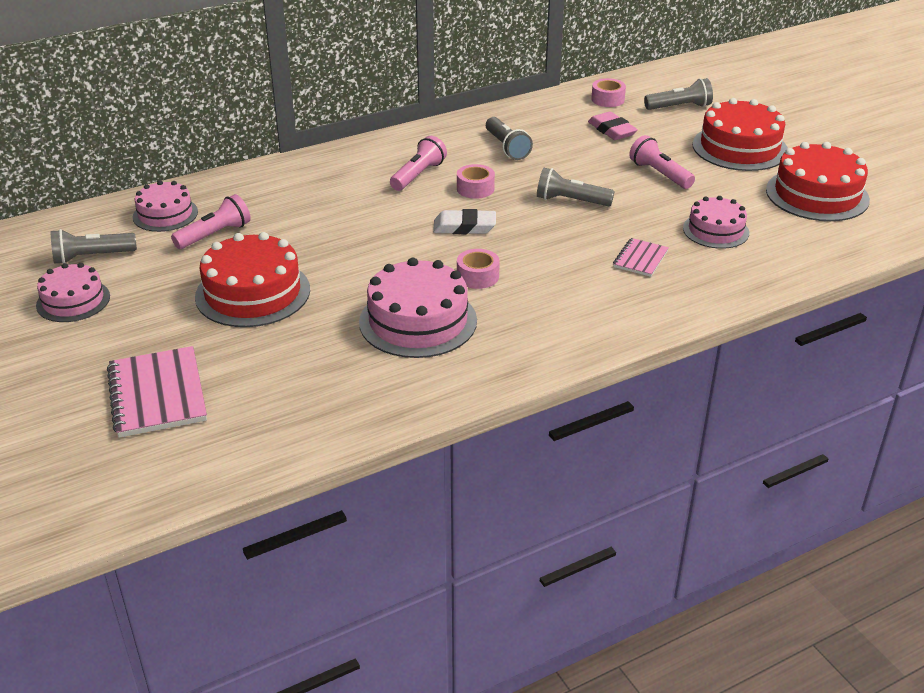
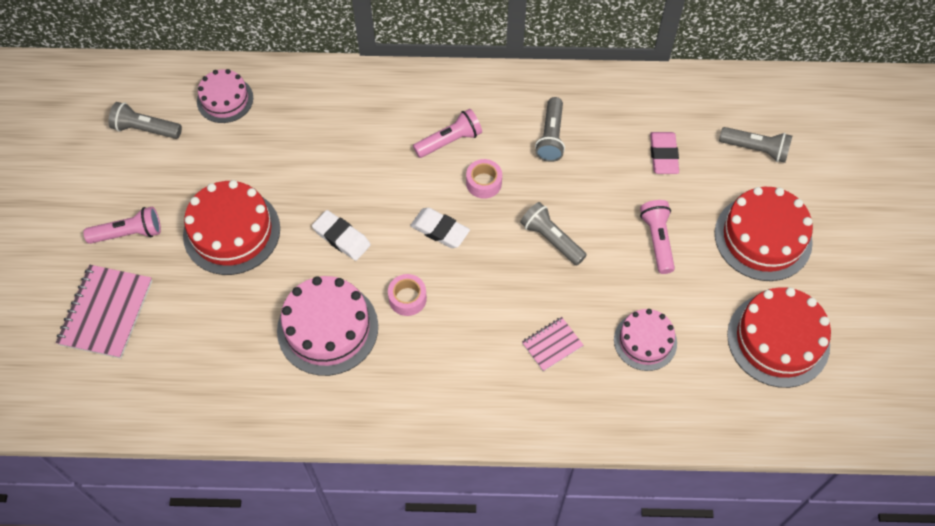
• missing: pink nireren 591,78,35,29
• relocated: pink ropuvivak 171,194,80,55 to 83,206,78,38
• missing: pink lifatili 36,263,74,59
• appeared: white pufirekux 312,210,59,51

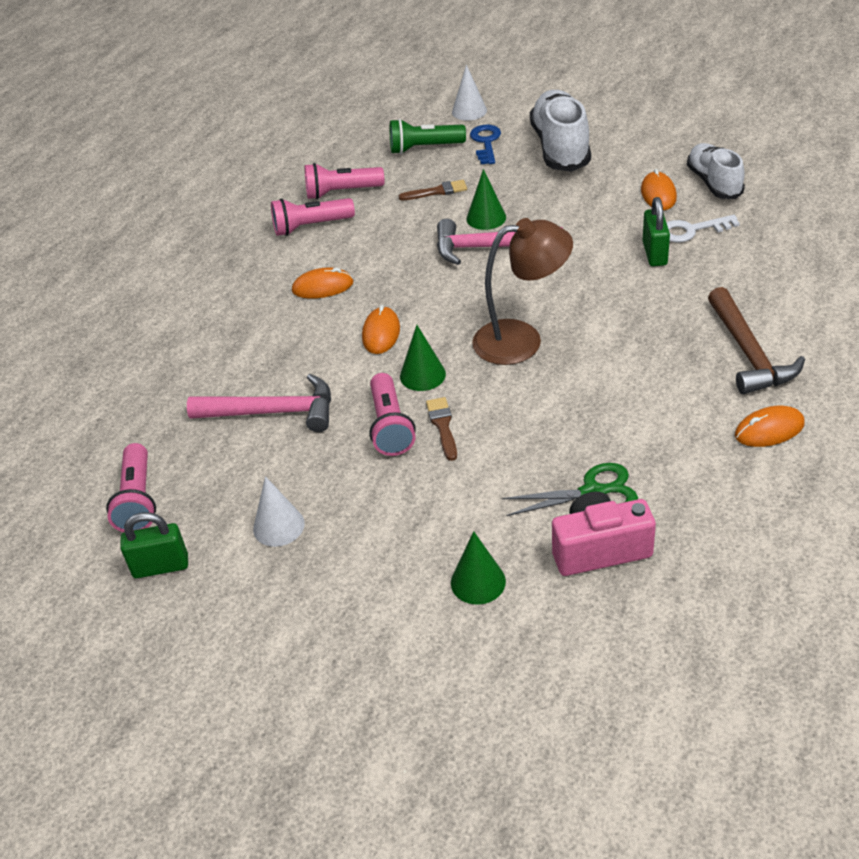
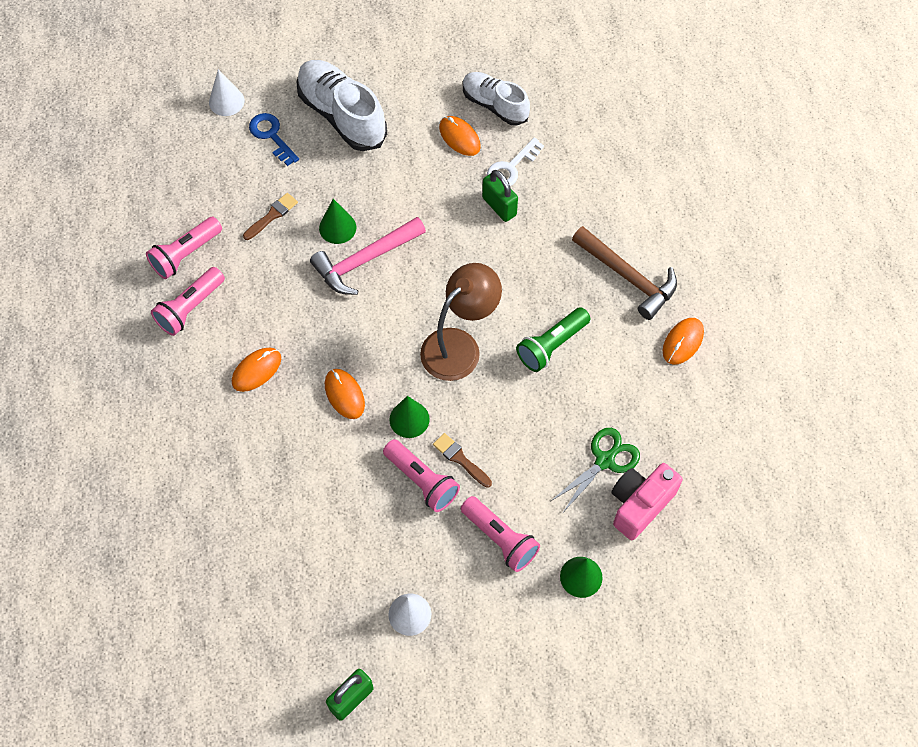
• relocated: green ropuvivak 390,119,76,35 to 516,307,74,65
• missing: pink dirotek 187,374,144,58
• relocated: pink ropuvivak 106,443,50,89 to 461,496,79,76

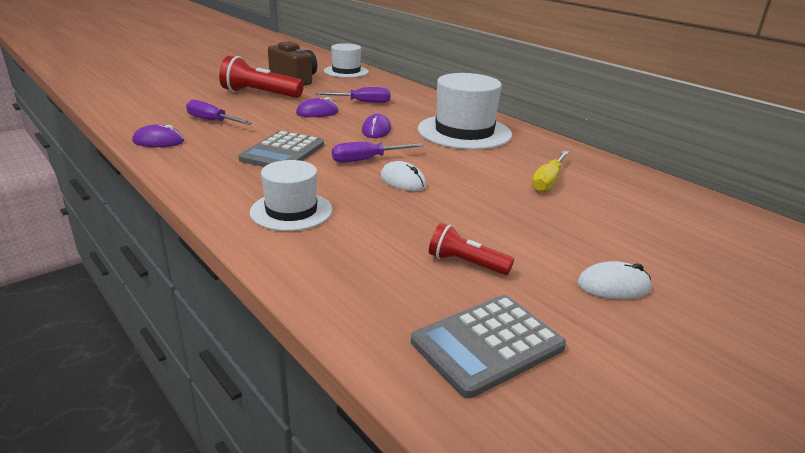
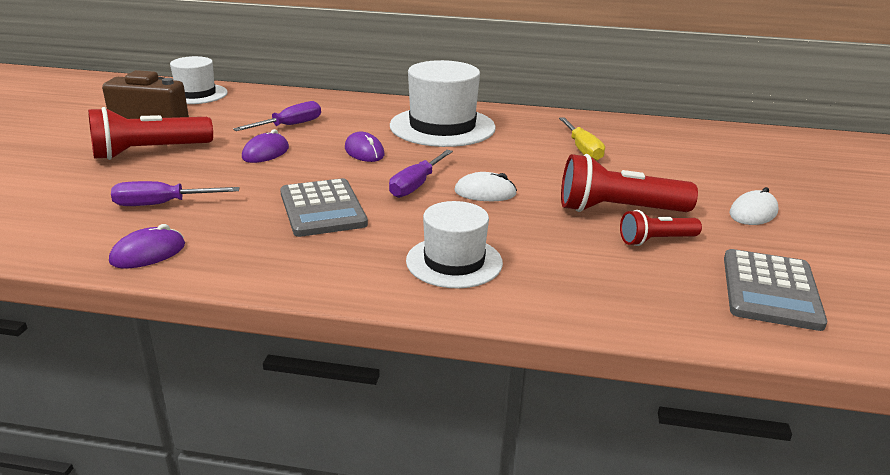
• appeared: red ropuvivak 561,154,137,58

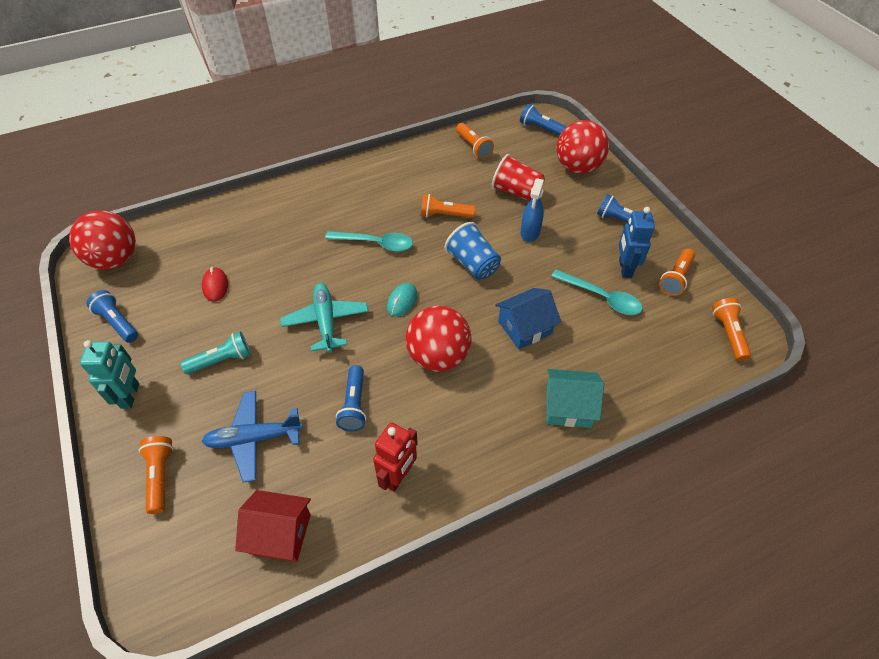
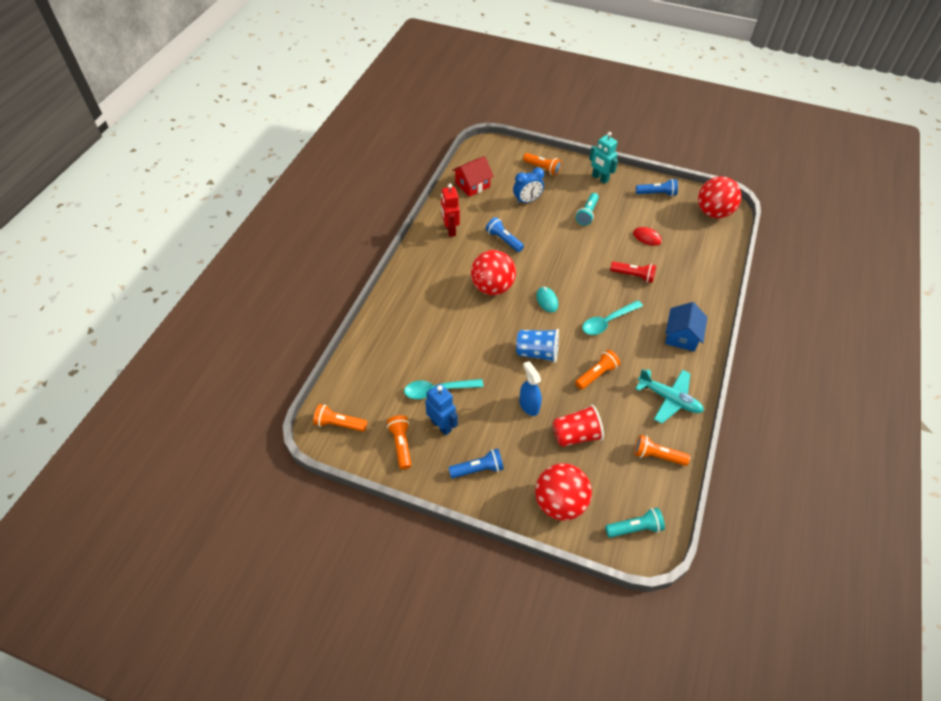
• colour: blue ropuvivak 520,104,47,32 to turquoise ropuvivak 605,508,60,30
• relocated: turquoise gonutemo 280,283,88,70 to 635,369,69,55
• relocated: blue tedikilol 495,288,66,61 to 665,302,43,49
• spun: orange ropuvivak 712,298,39,63 = 313,404,54,28 150 degrees clockwise
• missing: turquoise tedikilol 547,369,57,59
• exchanged: blue gonutemo 202,391,101,91 to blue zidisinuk 513,168,31,36
• appeared: red ropuvivak 610,261,46,22

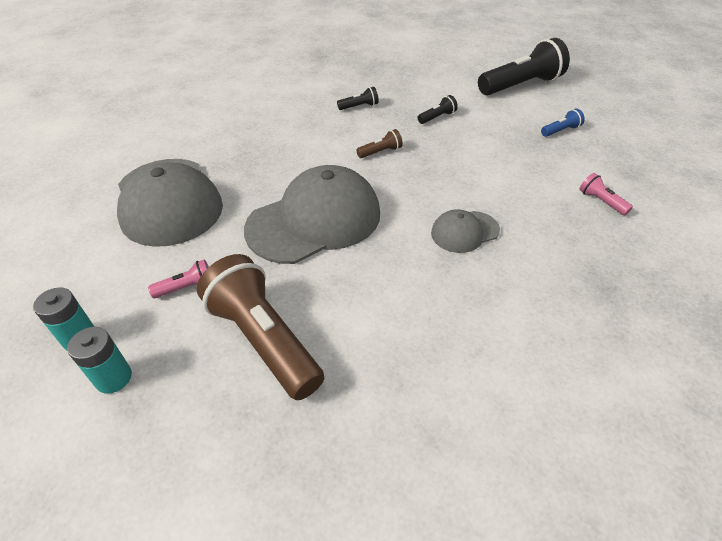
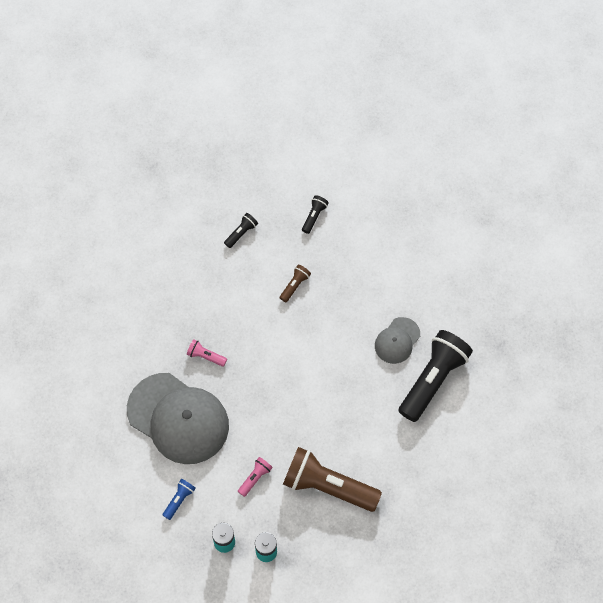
• relocated: black ropuvivak 478,38,92,57 to 399,330,74,92
• relocated: blue ropuvivak 541,108,44,29 to 163,479,33,41
• missing: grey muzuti 244,165,136,99
• relocated: pink ropuvivak 579,173,54,42 to 187,339,40,28

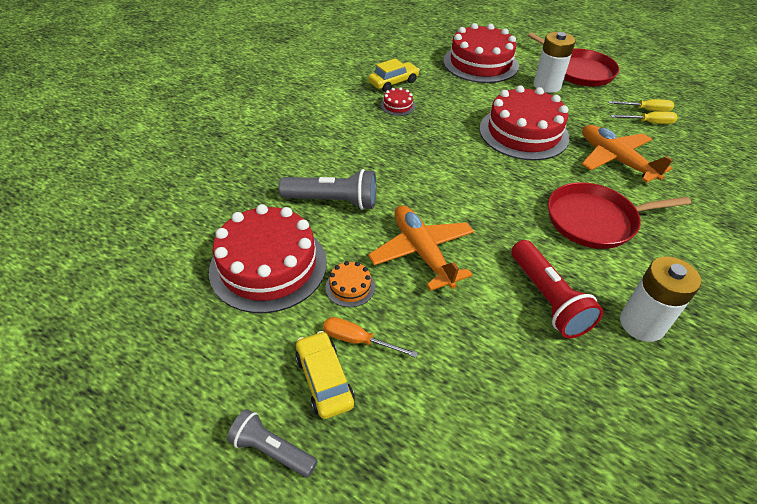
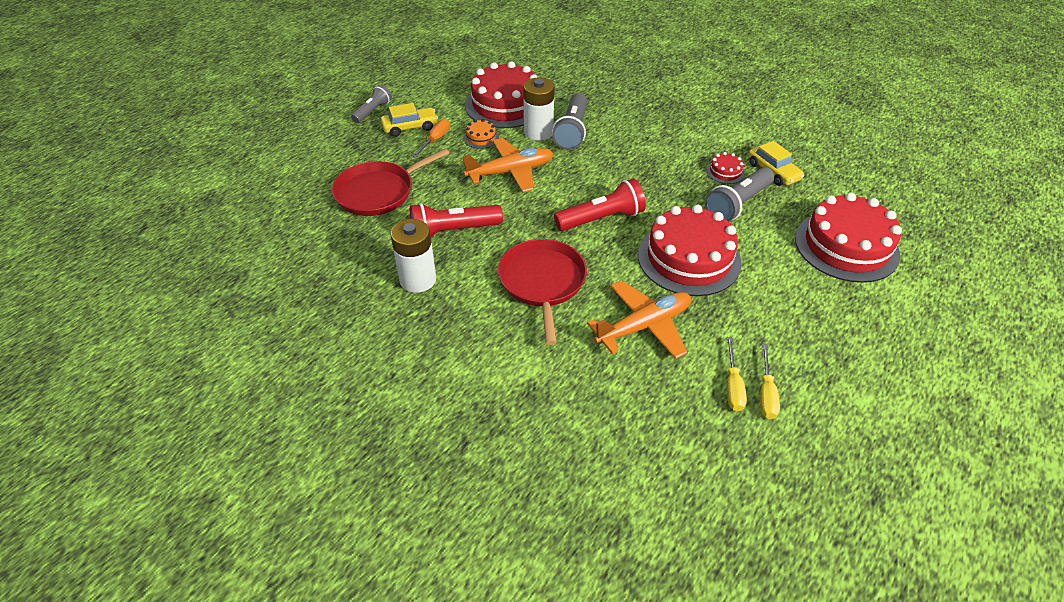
• relocated: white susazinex 534,32,41,61 to 523,77,32,64
• relocated: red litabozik 528,33,91,53 to 332,148,117,68
• appeared: grey ropuvivak 705,167,69,55
• appeared: red ropuvivak 554,179,92,52

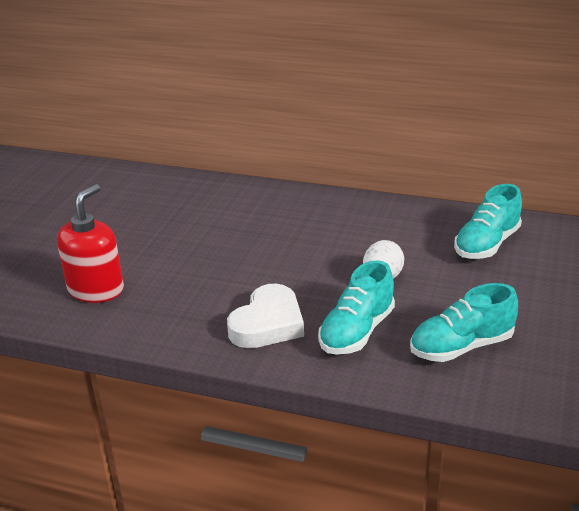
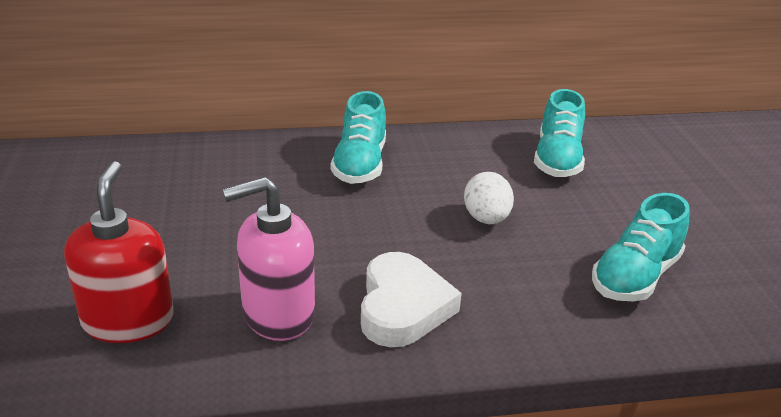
• relocated: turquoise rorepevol 318,260,77,95 to 331,91,55,93
• appeared: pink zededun 222,177,93,164

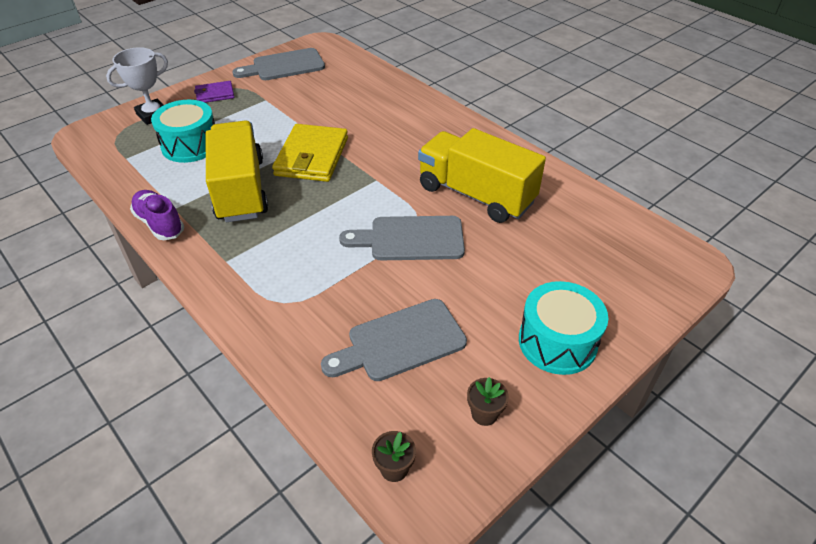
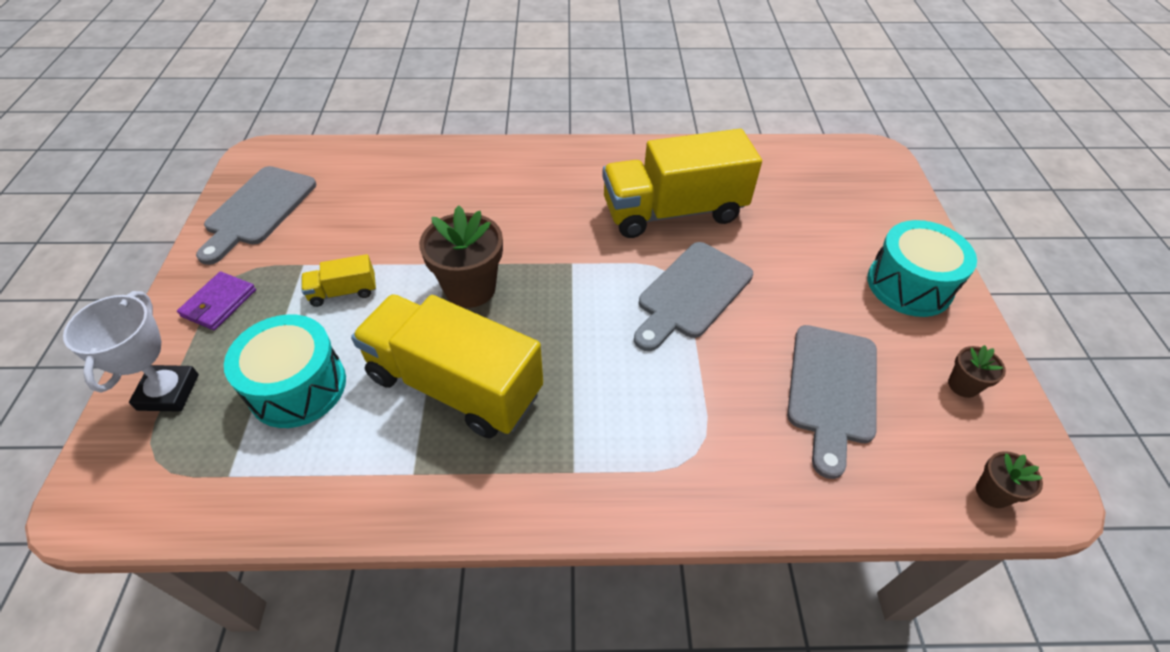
• exchanged: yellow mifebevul 272,124,76,58 to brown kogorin 419,205,84,103
• missing: purple rorepevol 130,190,54,50
• appeared: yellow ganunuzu 301,254,75,53

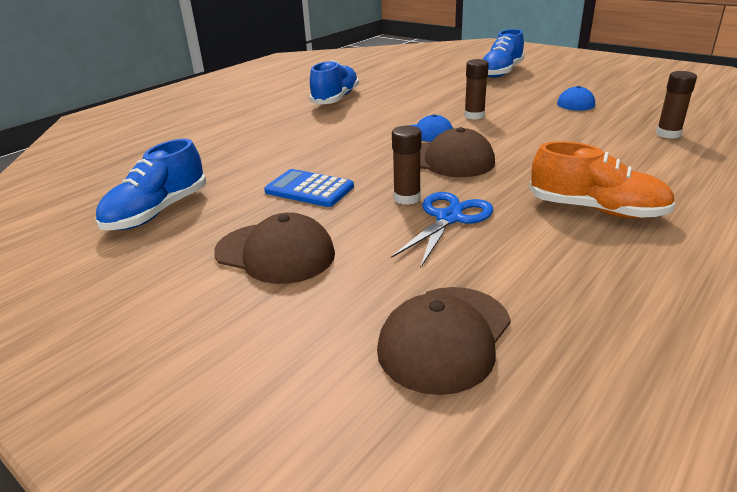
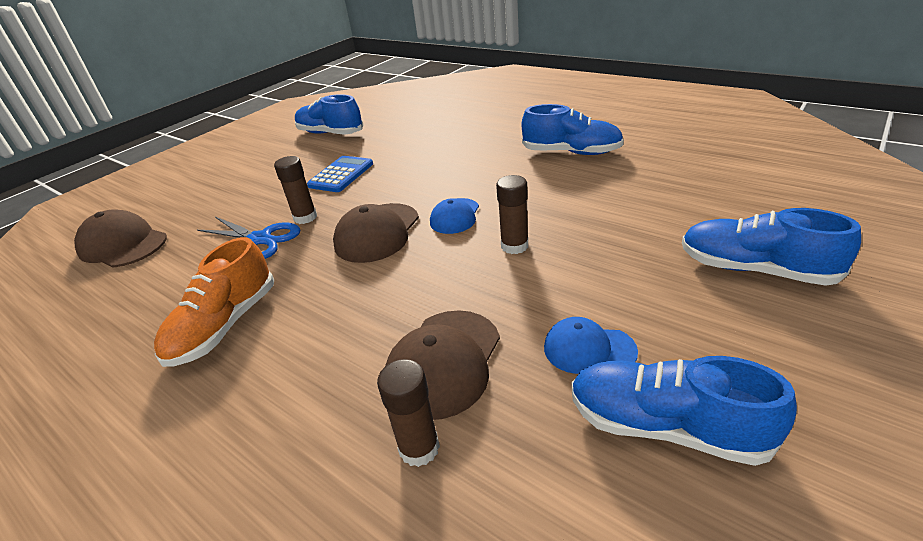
• relocated: brown muzuti 214,212,121,72 to 385,310,115,110
• appeared: blue rorepevol 571,356,226,110

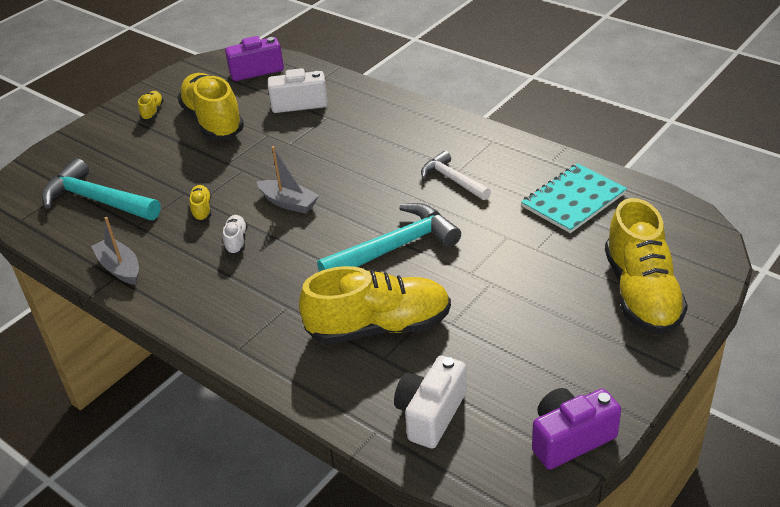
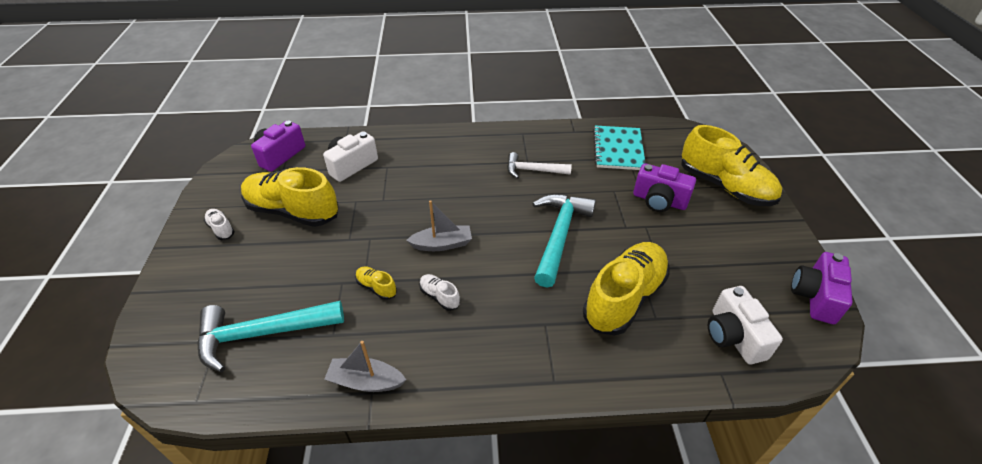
• colour: yellow rorepevol 138,91,26,30 to white rorepevol 204,209,31,31
• appeared: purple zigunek 633,163,63,49

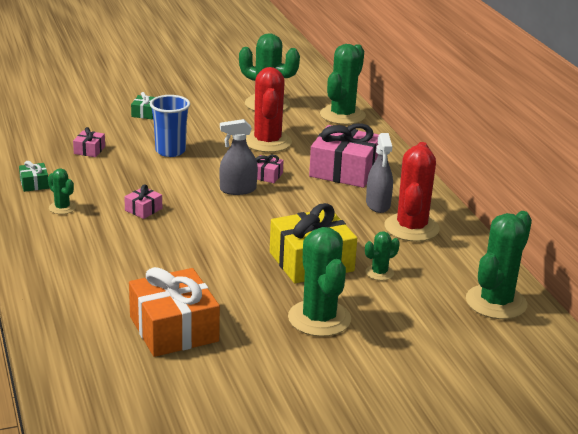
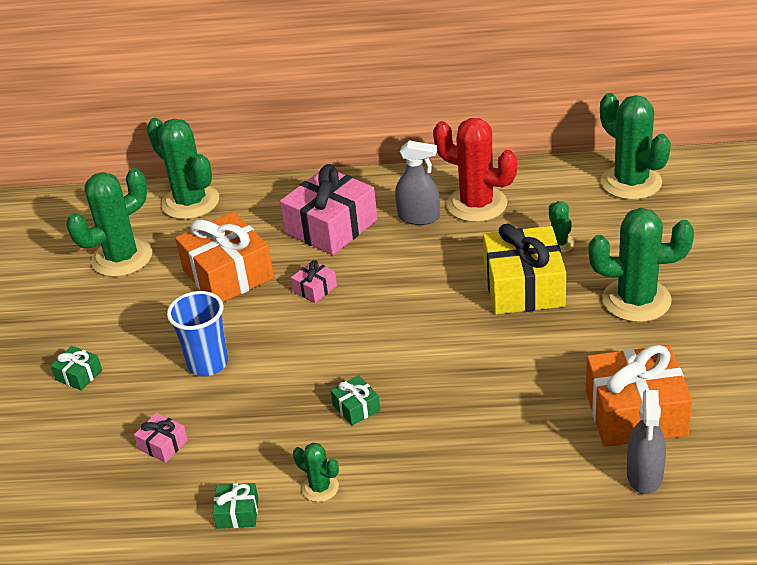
• exchanged: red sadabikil 246,67,46,85 to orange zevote 175,212,99,90
• relocated: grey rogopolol 219,119,39,76 to 627,390,39,104
• spun: green sadabikil 48,168,28,46 = 293,443,46,59 60 degrees clockwise
• colour: pink zevote 124,185,38,34 to green zevote 330,375,50,51

